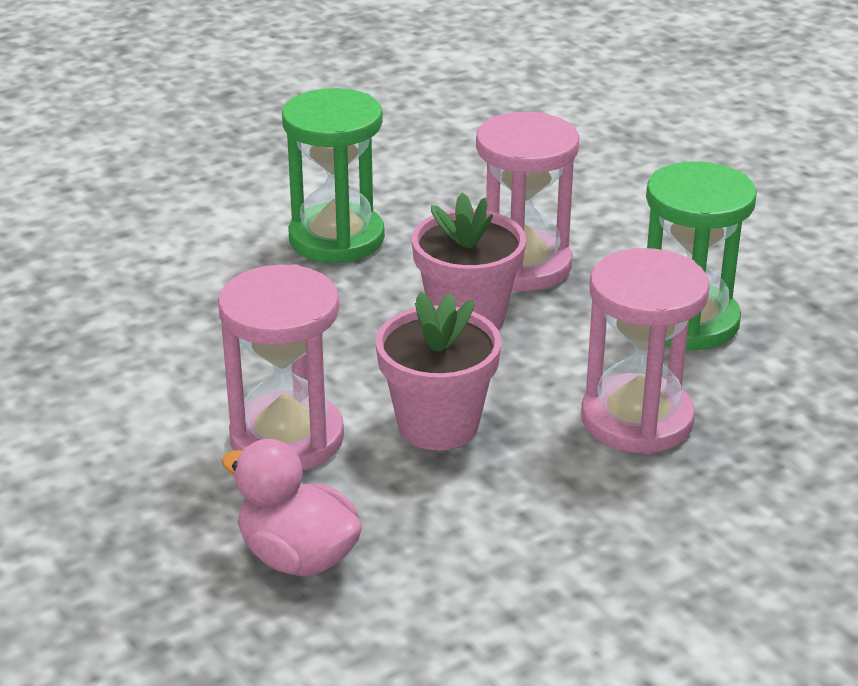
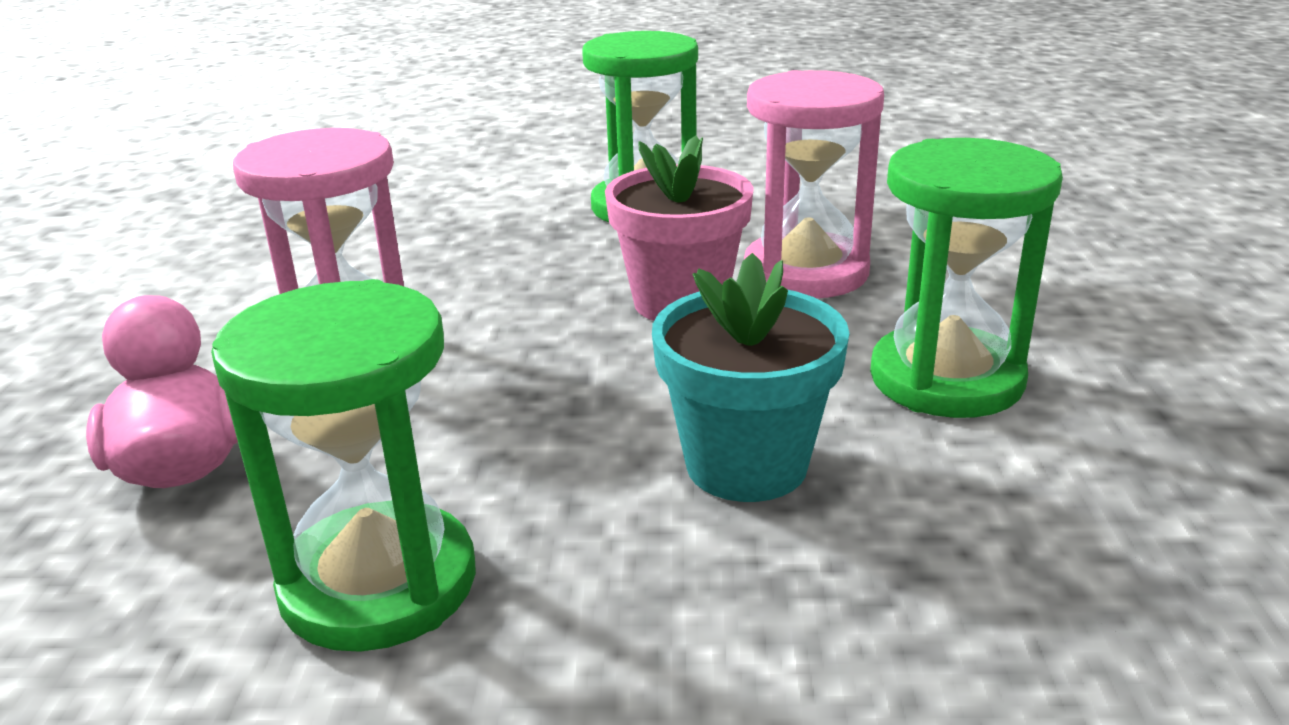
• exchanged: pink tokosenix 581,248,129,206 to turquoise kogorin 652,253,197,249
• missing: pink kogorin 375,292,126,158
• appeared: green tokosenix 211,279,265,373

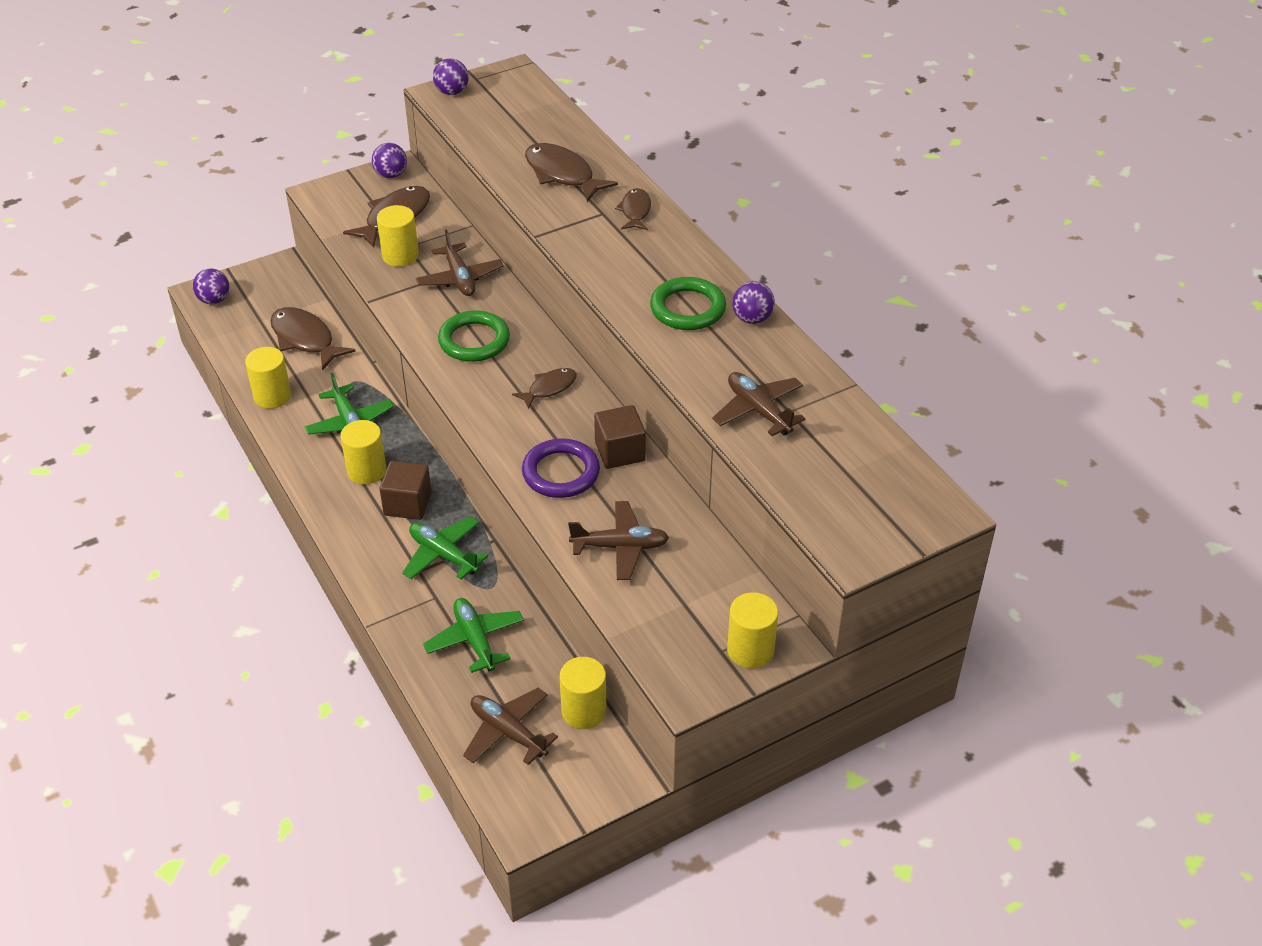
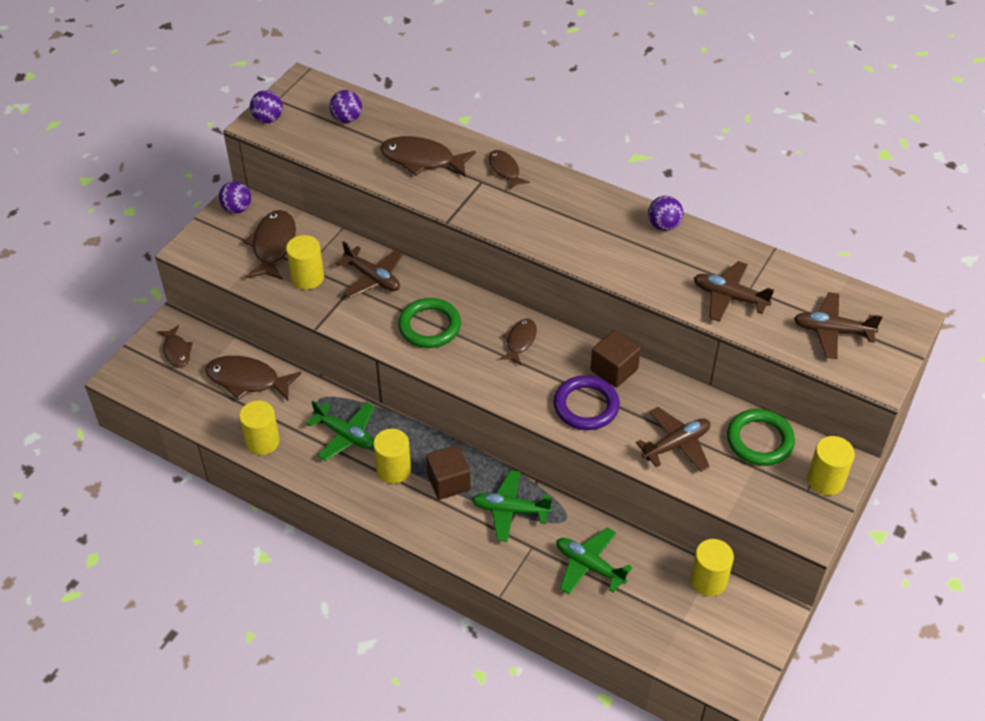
• relocated: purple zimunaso 193,269,37,35 to 329,90,33,33
• relocated: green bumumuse 650,277,76,53 to 727,409,68,57
• relocated: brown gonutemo 463,688,95,77 to 794,292,88,67
• appeared: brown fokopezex 158,325,35,43

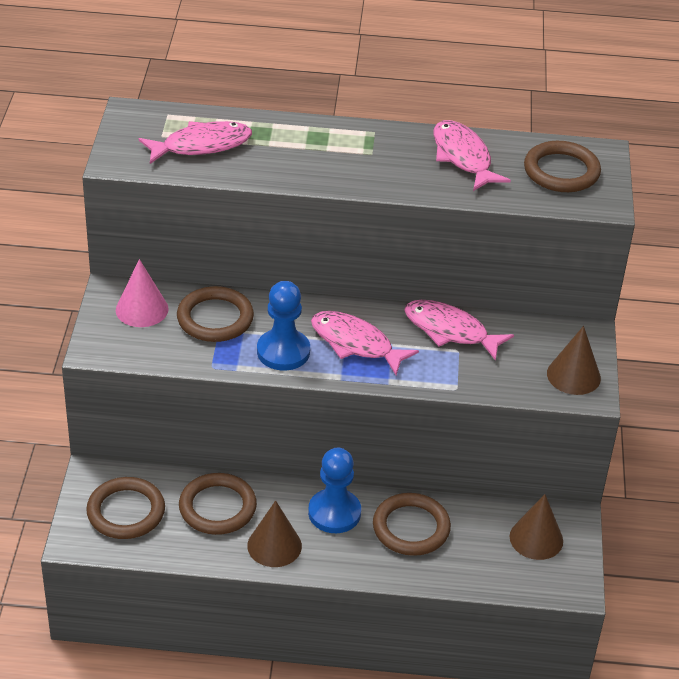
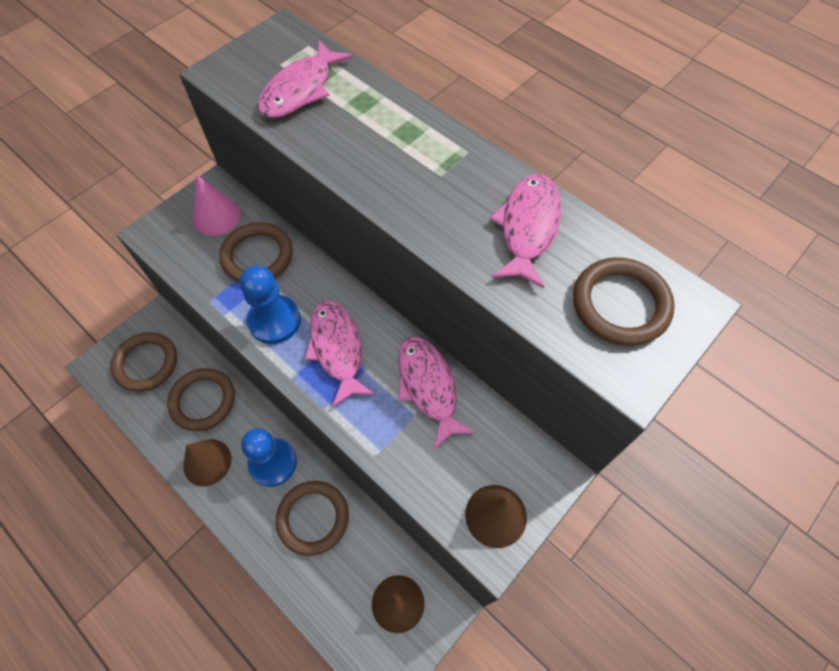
• spun: pink fokopezex 139,121,113,43 = 258,41,95,77 105 degrees clockwise

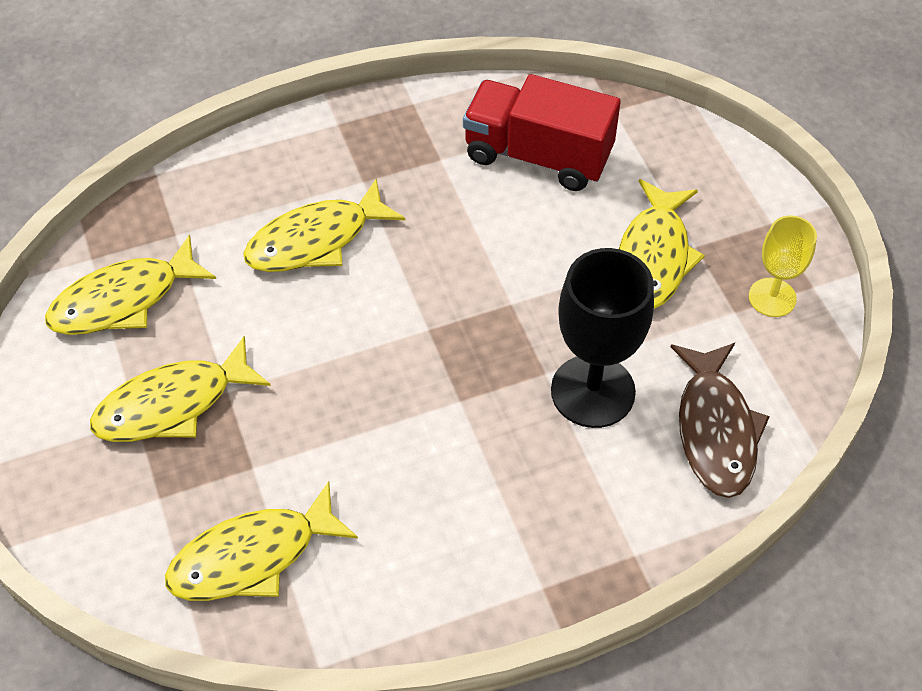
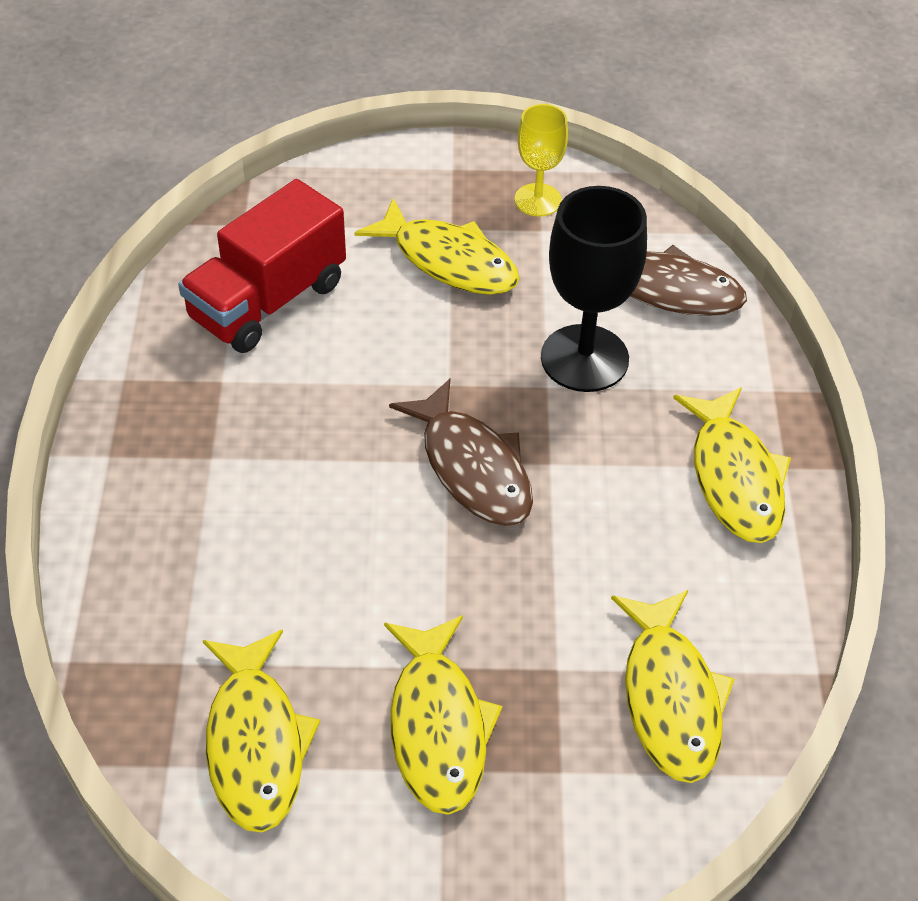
• relocated: yellow fokopezex 243,179,162,93 to 673,387,118,156
• appeared: brown fokopezex 389,378,144,148

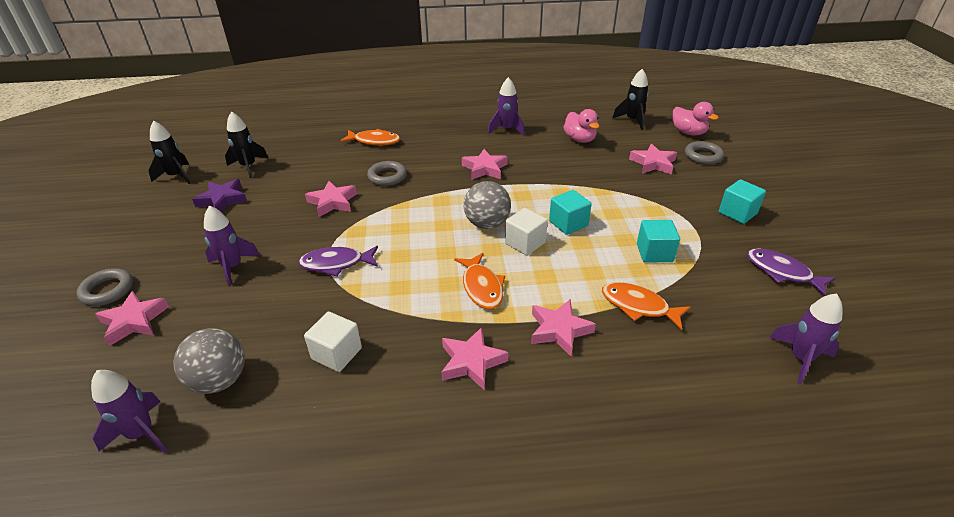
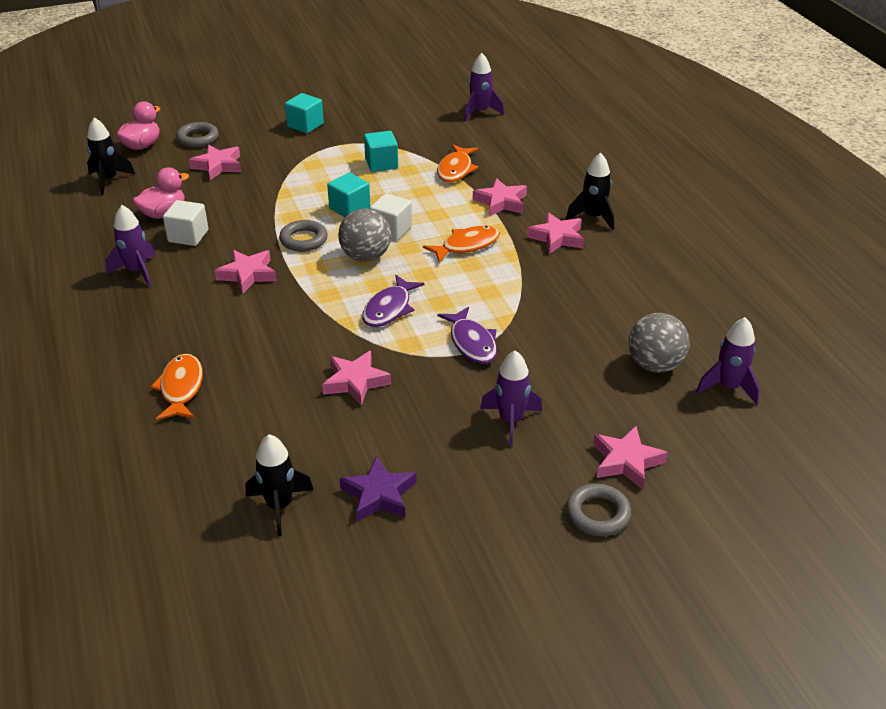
• relocated: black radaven 148,120,43,64 to 566,153,48,77
• relocated: grey bumumuse 367,161,40,25 to 279,220,49,32
• relocated: purple fokopezex 747,248,89,48 to 362,275,63,52
• relocated: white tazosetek 304,312,58,60 to 163,200,45,46

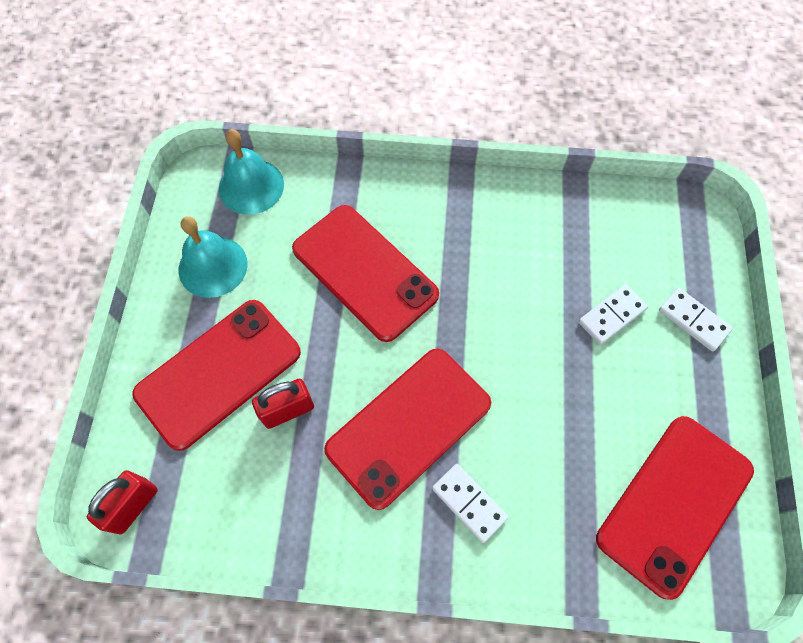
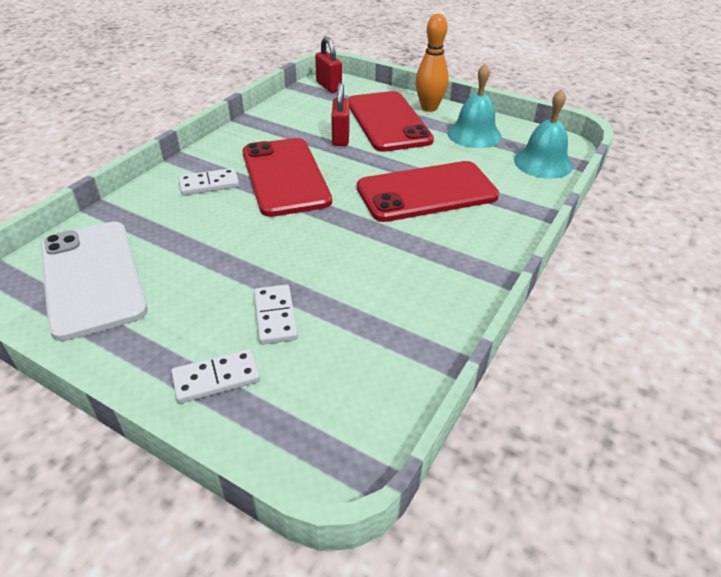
• colour: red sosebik 596,416,158,184 to white sosebik 40,222,107,119
• appeared: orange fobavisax 415,14,34,98

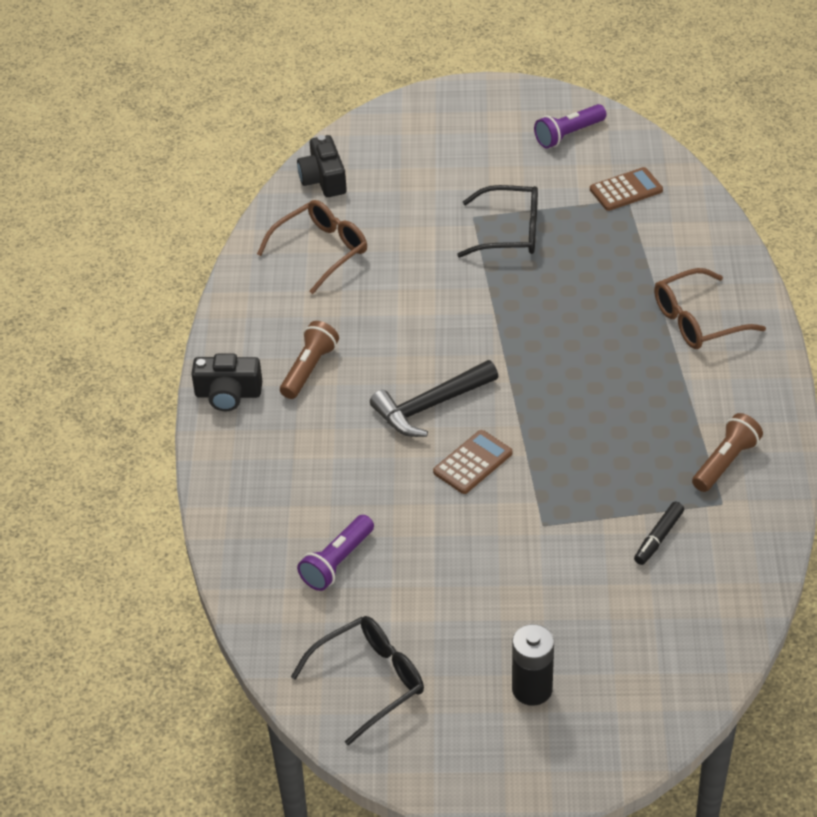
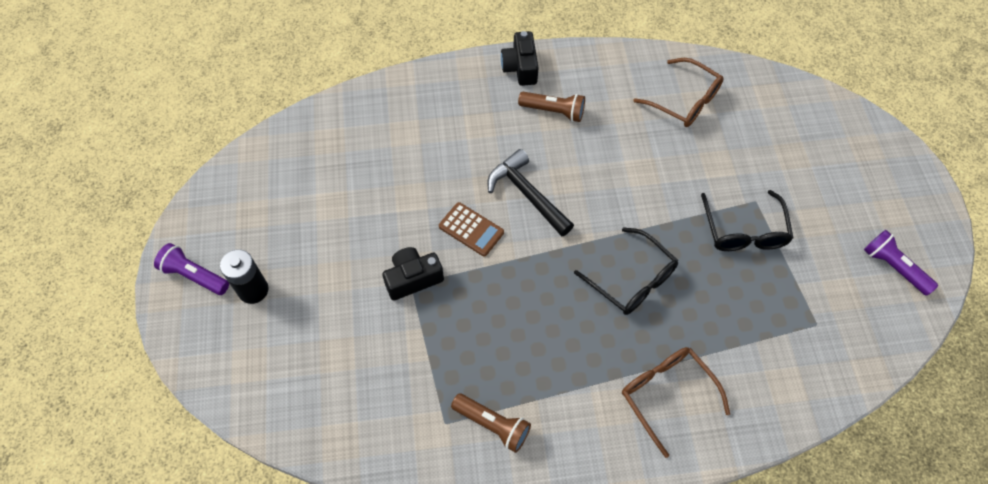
• relocated: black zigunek 297,135,50,62 to 382,247,62,54
• missing: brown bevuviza 590,167,73,44
• missing: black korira 634,502,50,63
• relocated: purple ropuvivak 297,515,77,76 to 154,243,75,52
• relocated: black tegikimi 291,616,133,130 to 574,227,104,88

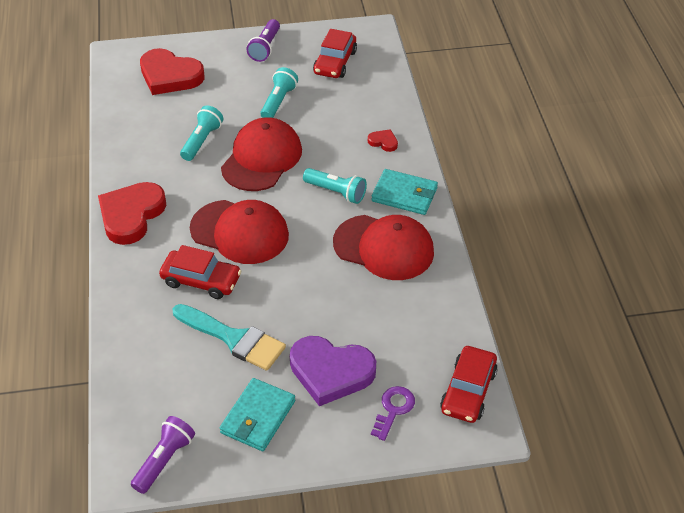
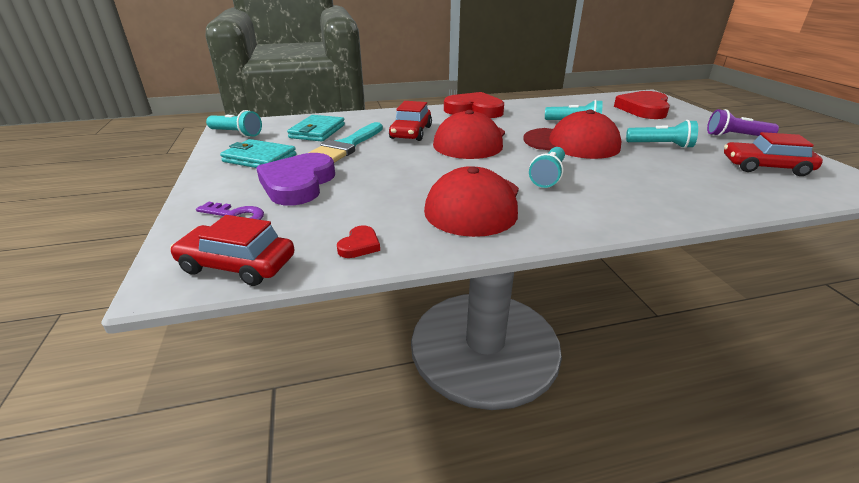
• relocated: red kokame 368,129,30,23 to 337,225,43,33
• relocated: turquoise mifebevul 371,169,67,46 to 287,115,58,26
• colour: purple ropuvivak 131,416,64,78 to turquoise ropuvivak 206,110,56,27

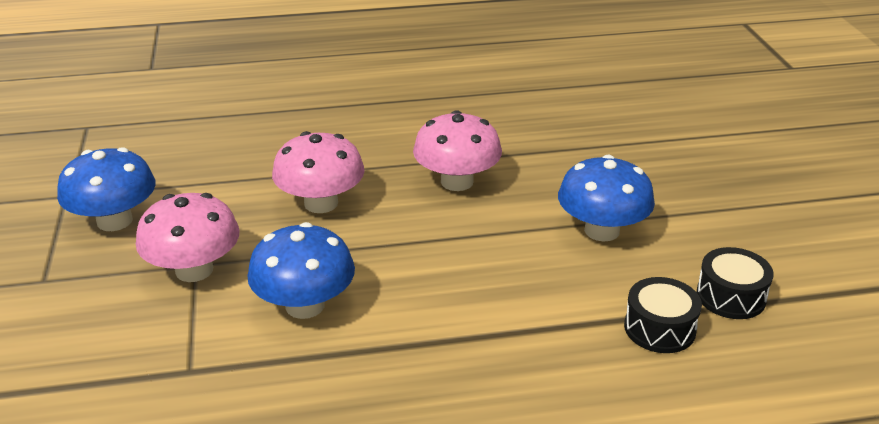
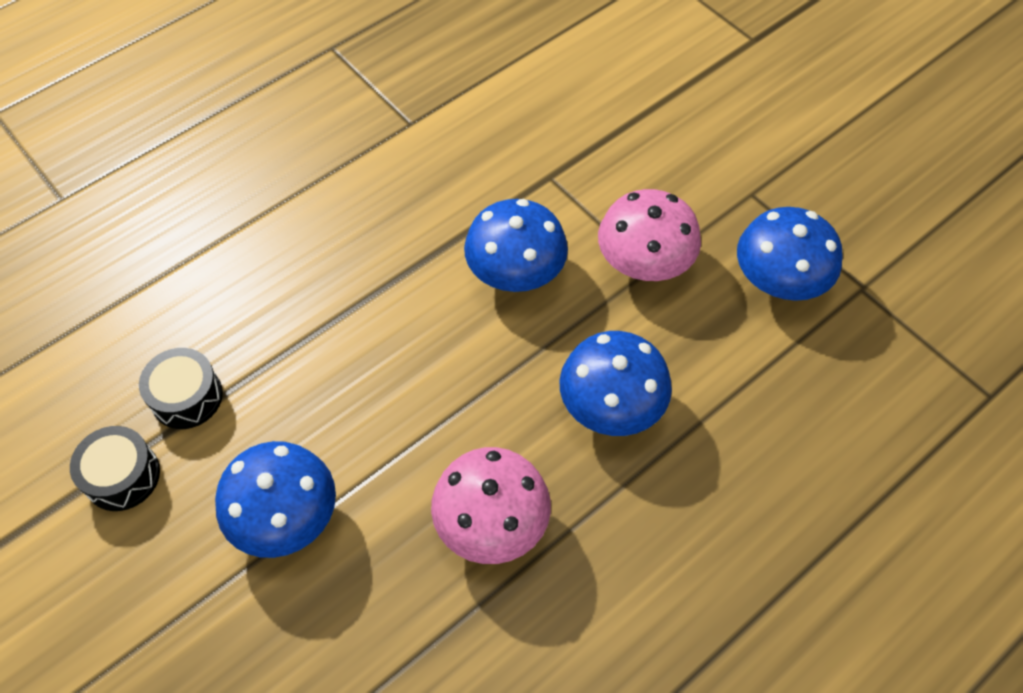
• colour: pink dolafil 272,131,93,82 to blue dolafil 560,331,112,105

